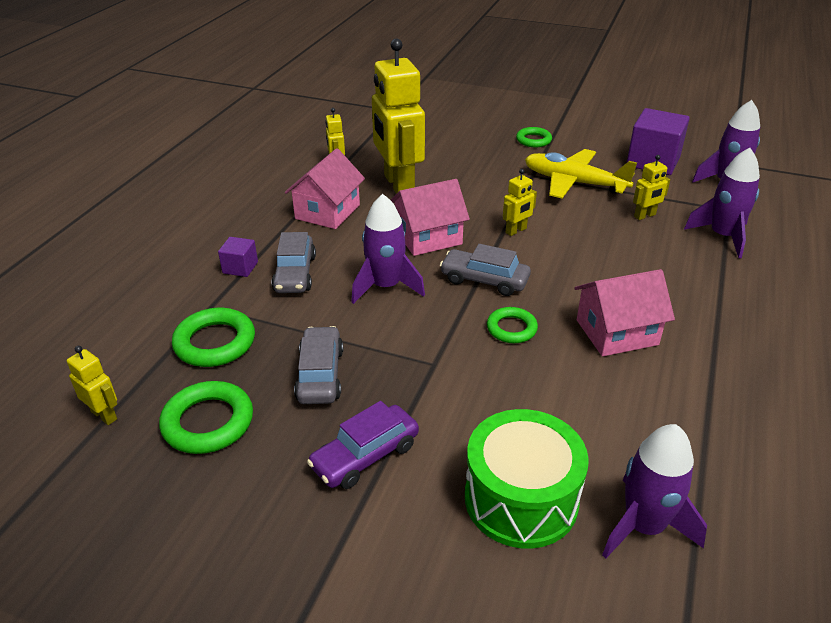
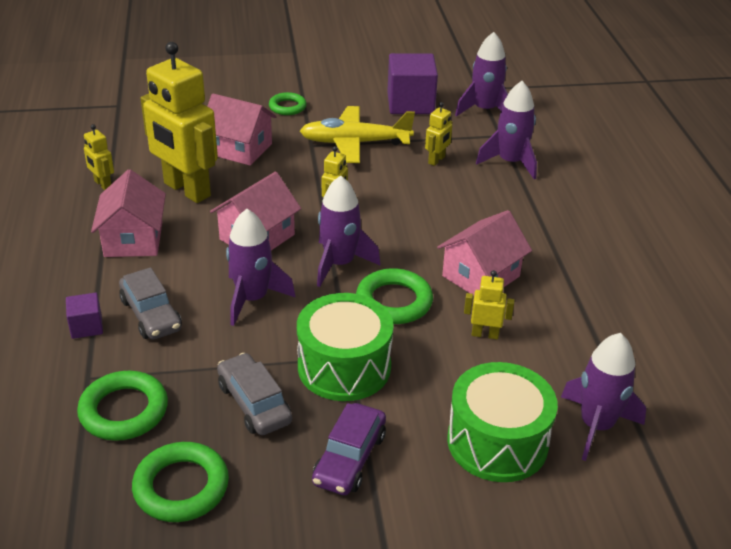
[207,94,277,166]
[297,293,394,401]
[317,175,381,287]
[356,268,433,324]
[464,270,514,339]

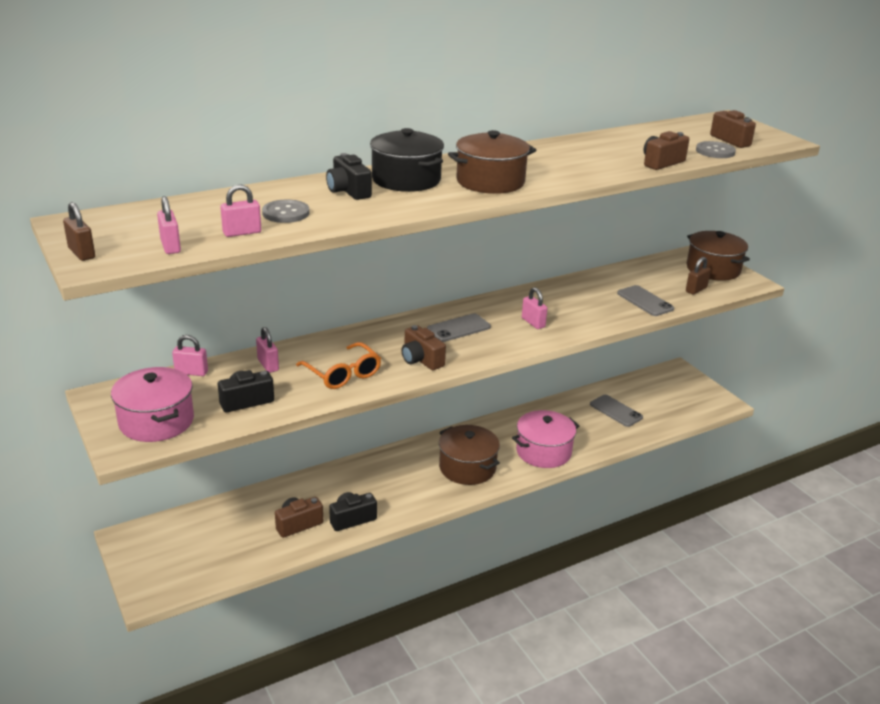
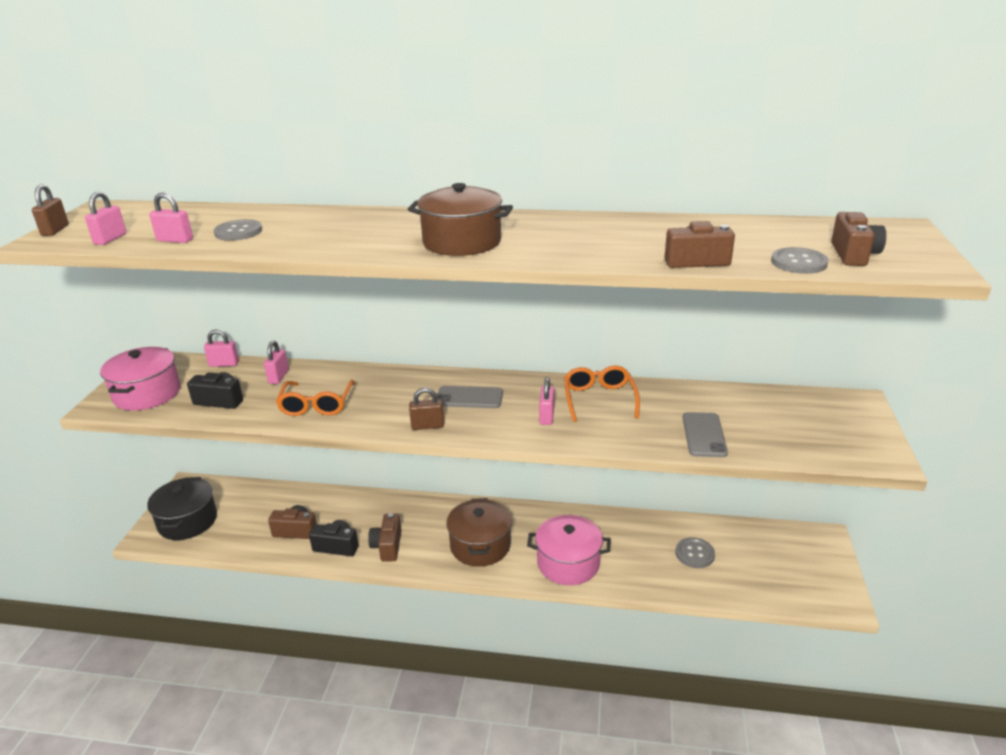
[147,477,217,540]
[204,329,239,367]
[368,513,401,562]
[409,388,444,430]
[564,366,640,422]
[675,538,715,568]
[326,153,372,200] (first image)
[686,231,750,281] (first image)

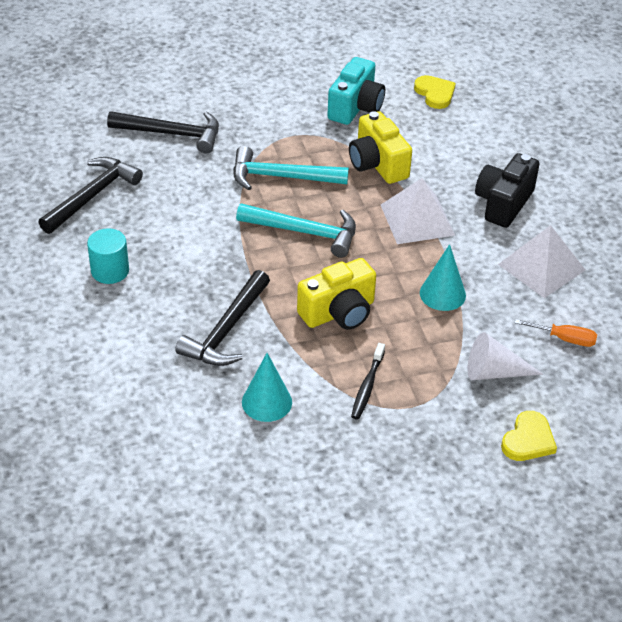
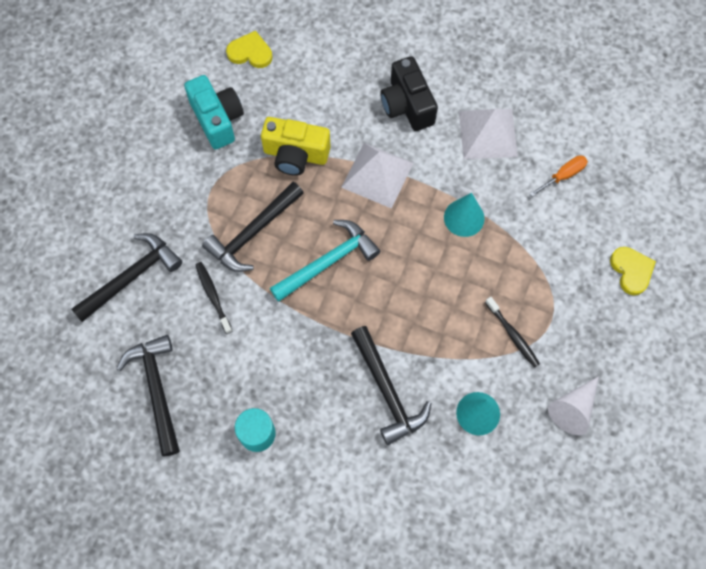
[196,262,233,334]
[202,182,304,272]
[548,376,599,435]
[297,258,376,330] (first image)

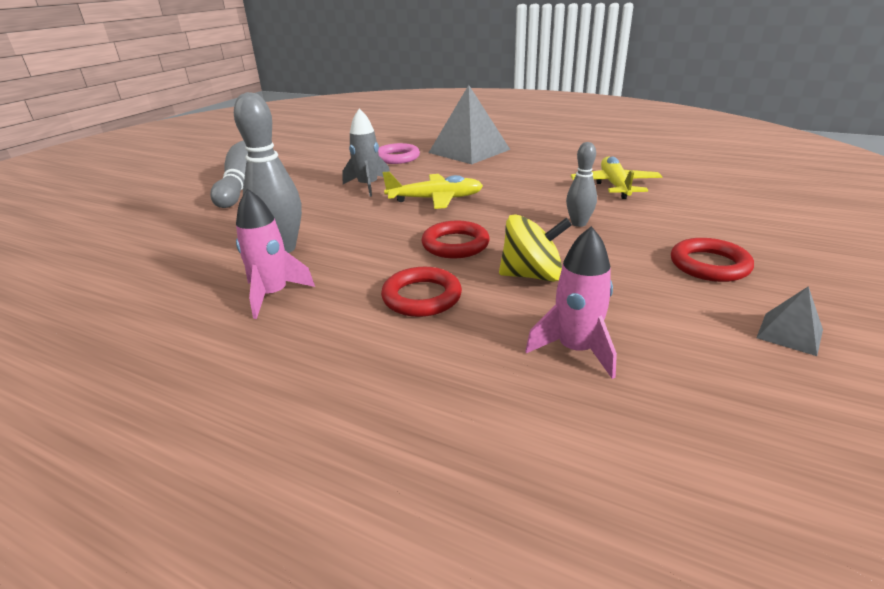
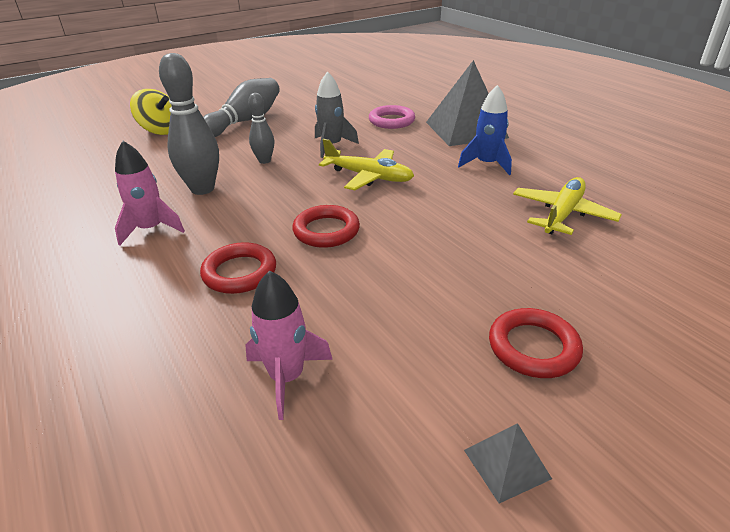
[130,89,172,135]
[248,93,274,164]
[458,85,512,175]

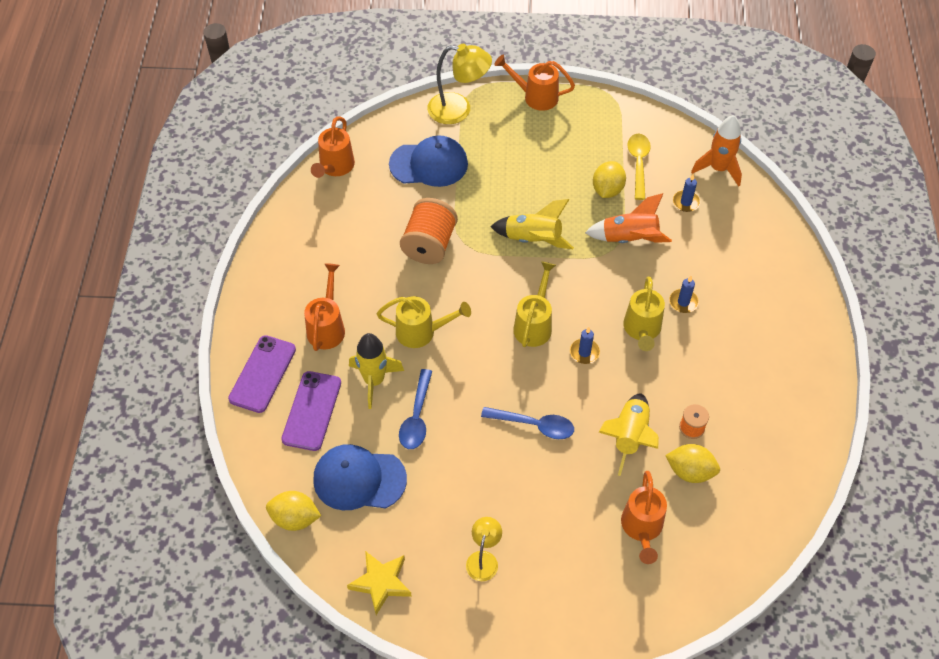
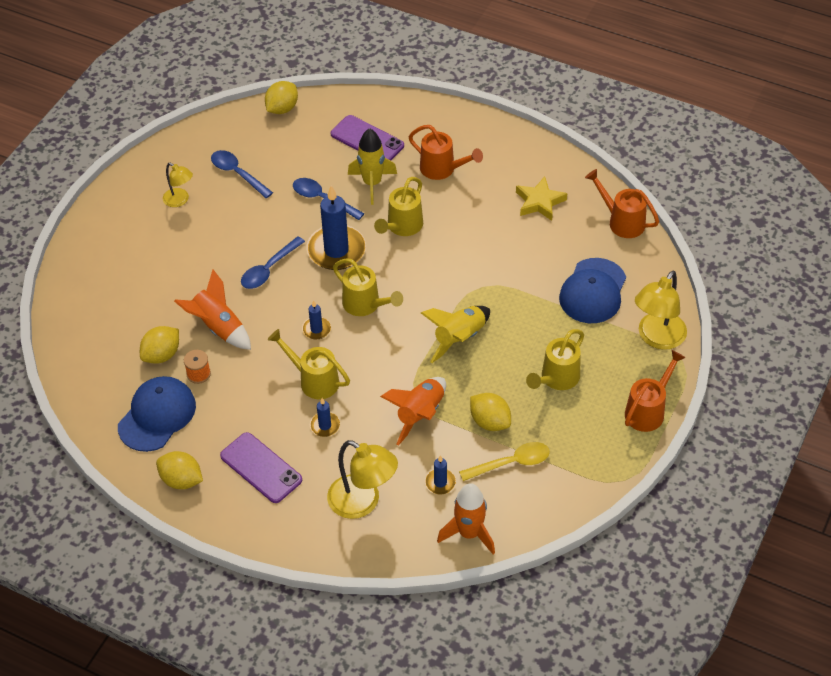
[118,376,196,452]
[156,451,203,489]
[174,269,251,350]
[211,150,273,198]
[220,432,302,503]
[306,185,366,270]
[327,440,398,519]
[459,442,550,481]
[516,177,567,221]
[526,329,584,390]
[400,198,458,264] (first image)
[621,471,667,564] (first image)

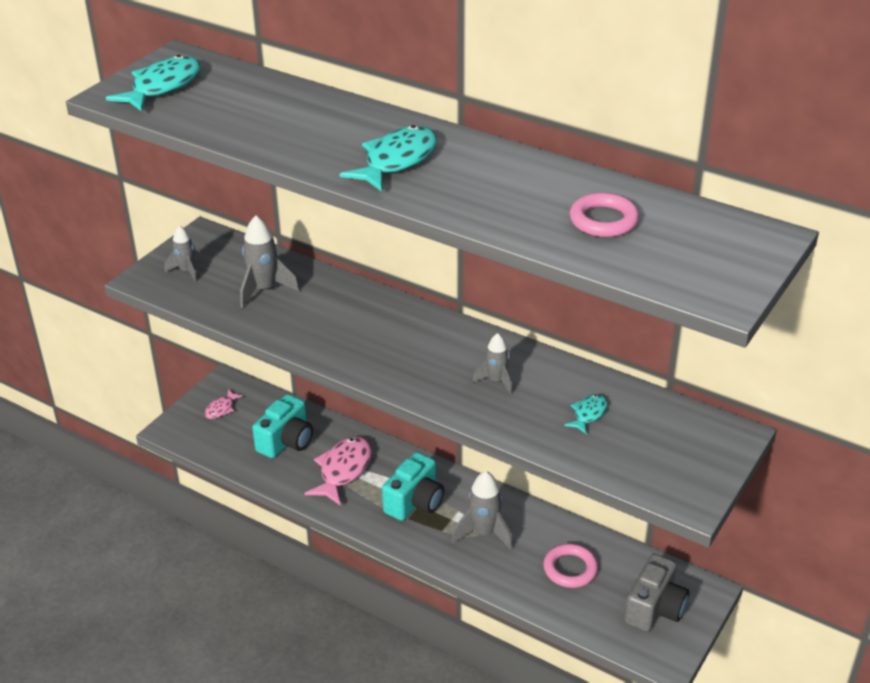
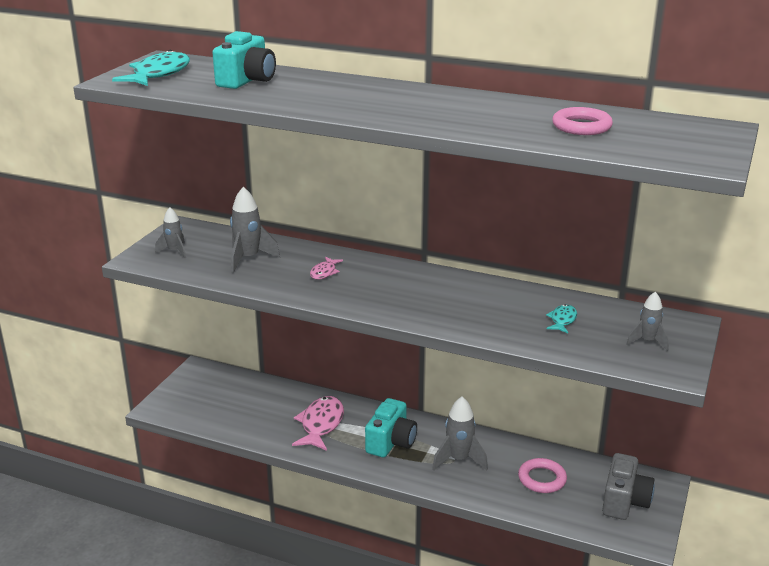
[212,31,276,89]
[310,257,343,279]
[626,292,669,351]
[340,125,437,192] (first image)

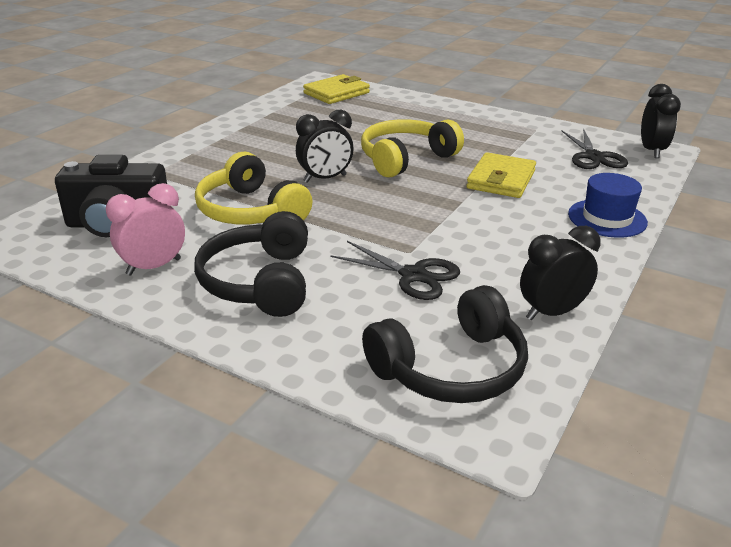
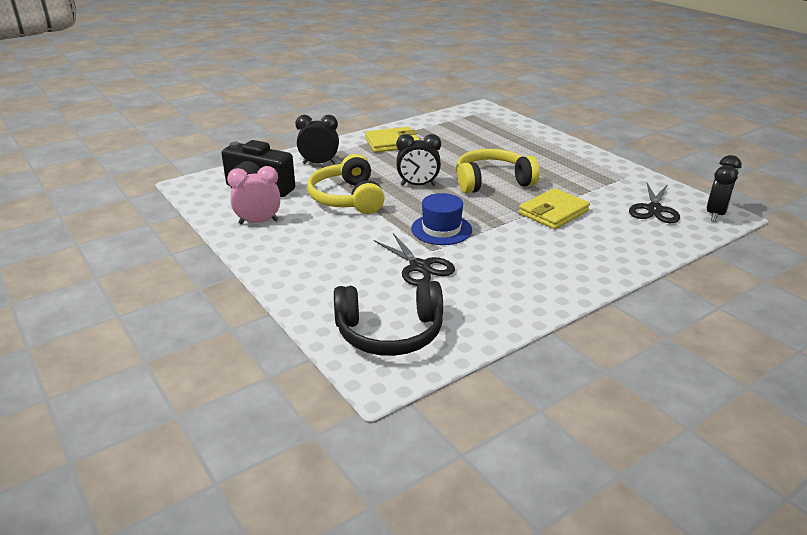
[295,115,339,164]
[365,127,420,153]
[411,193,472,245]
[194,211,308,317] (first image)

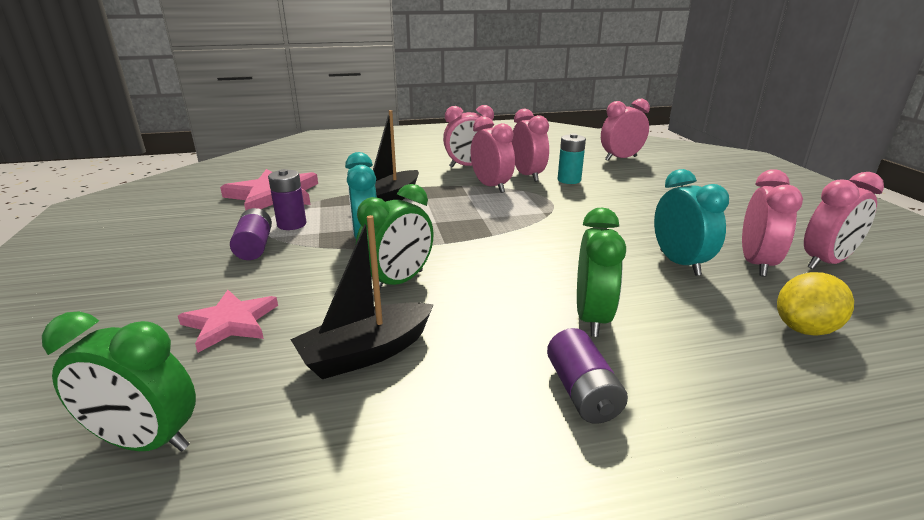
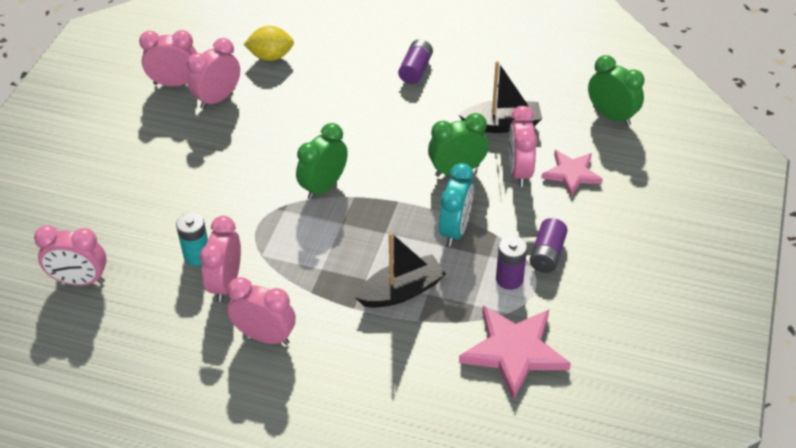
[296,123,348,200]
[509,106,537,187]
[654,169,729,276] (first image)

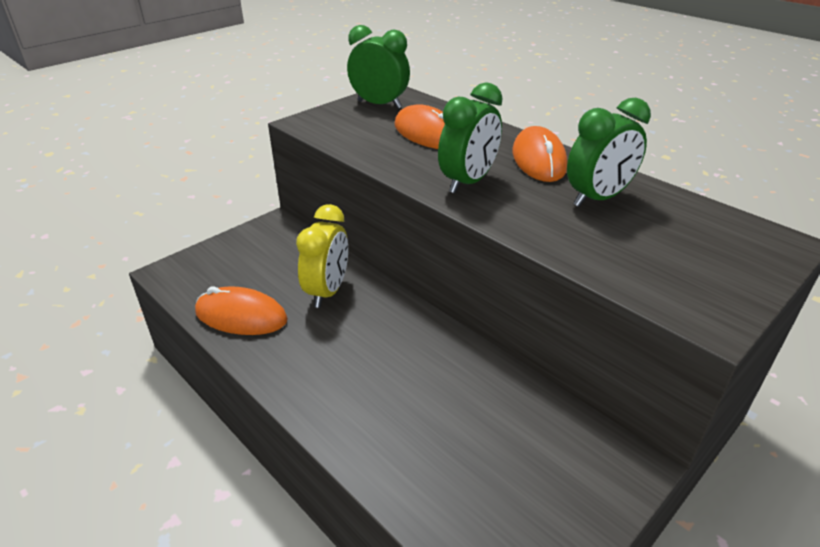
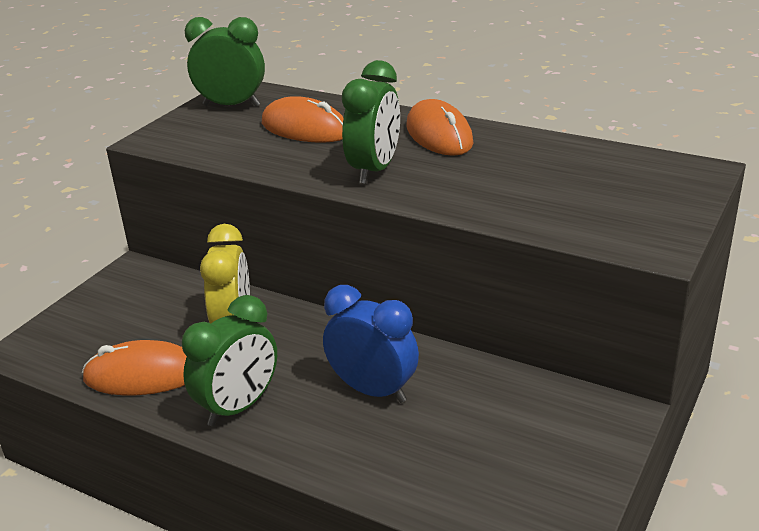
[182,295,277,427]
[323,285,419,403]

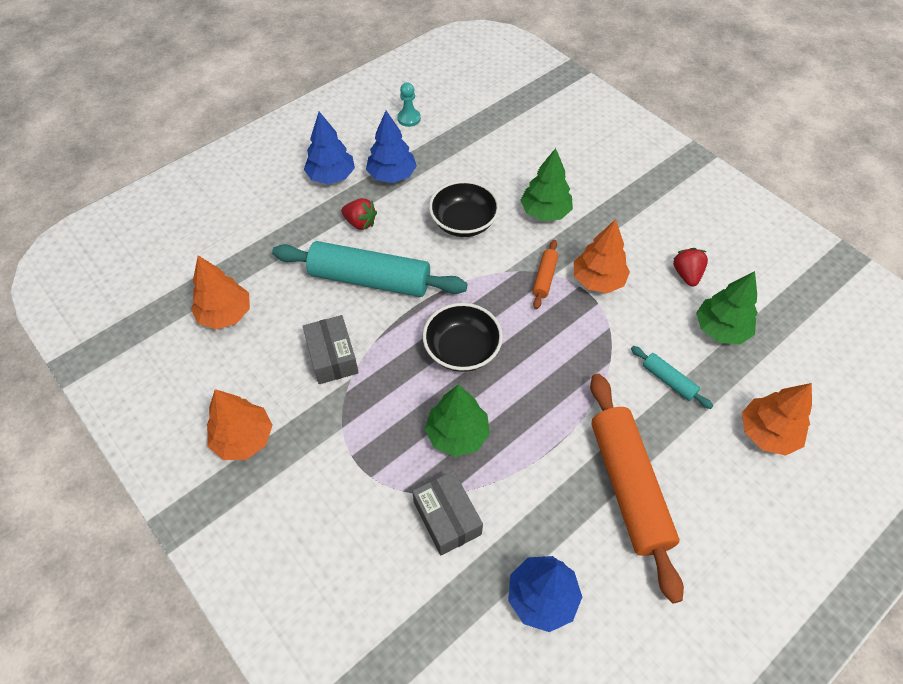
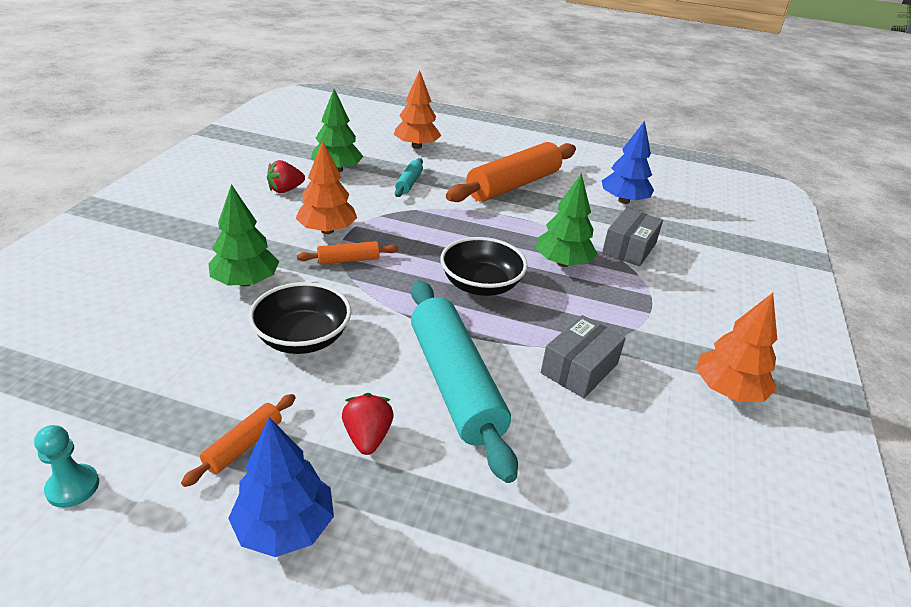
[181,394,296,487]
[191,256,250,329] (first image)

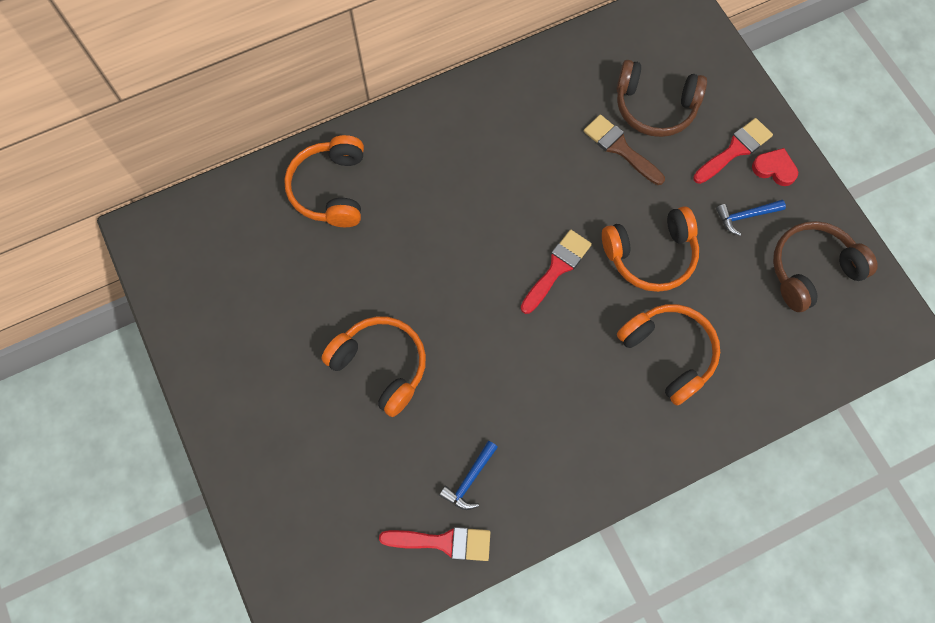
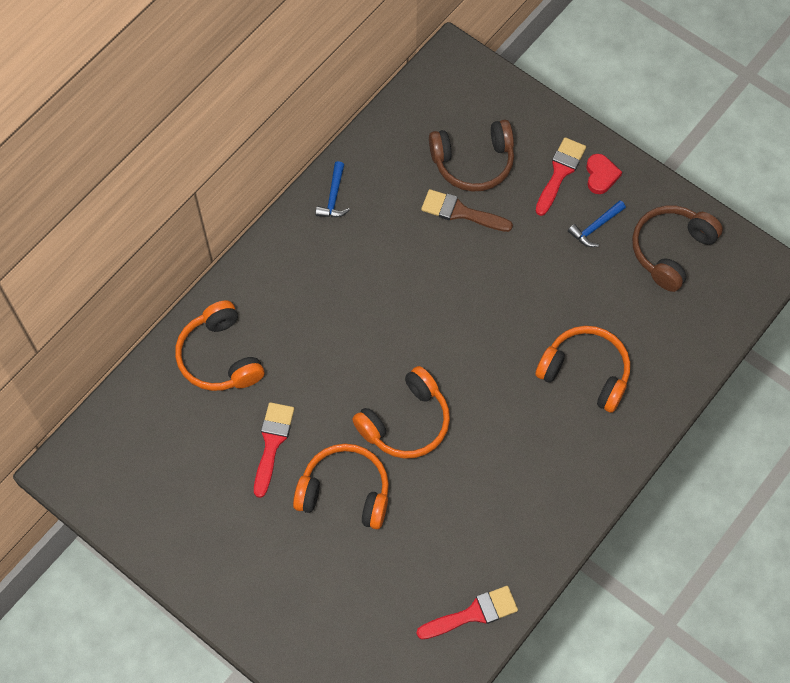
[254,402,294,498]
[315,161,350,217]
[352,366,450,459]
[586,154,622,194]

